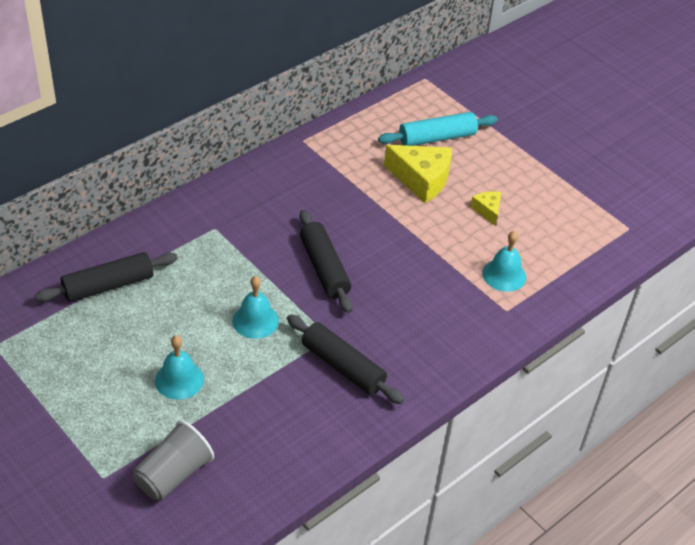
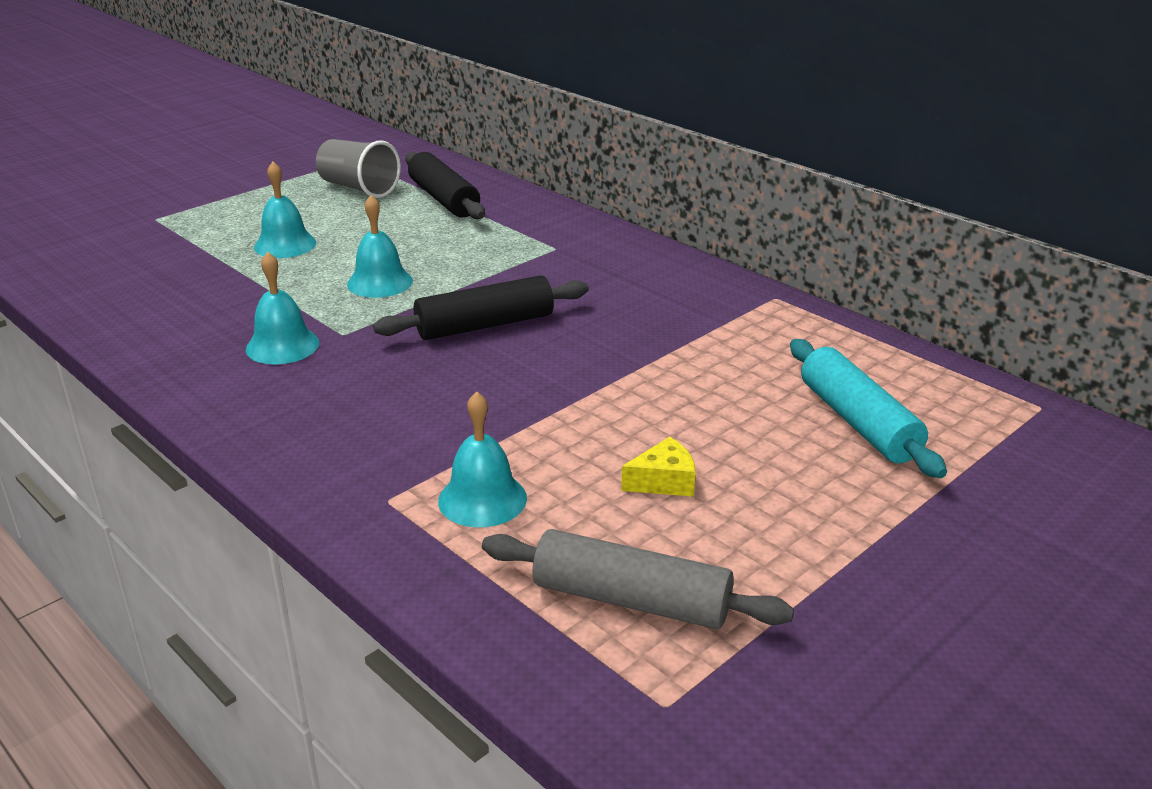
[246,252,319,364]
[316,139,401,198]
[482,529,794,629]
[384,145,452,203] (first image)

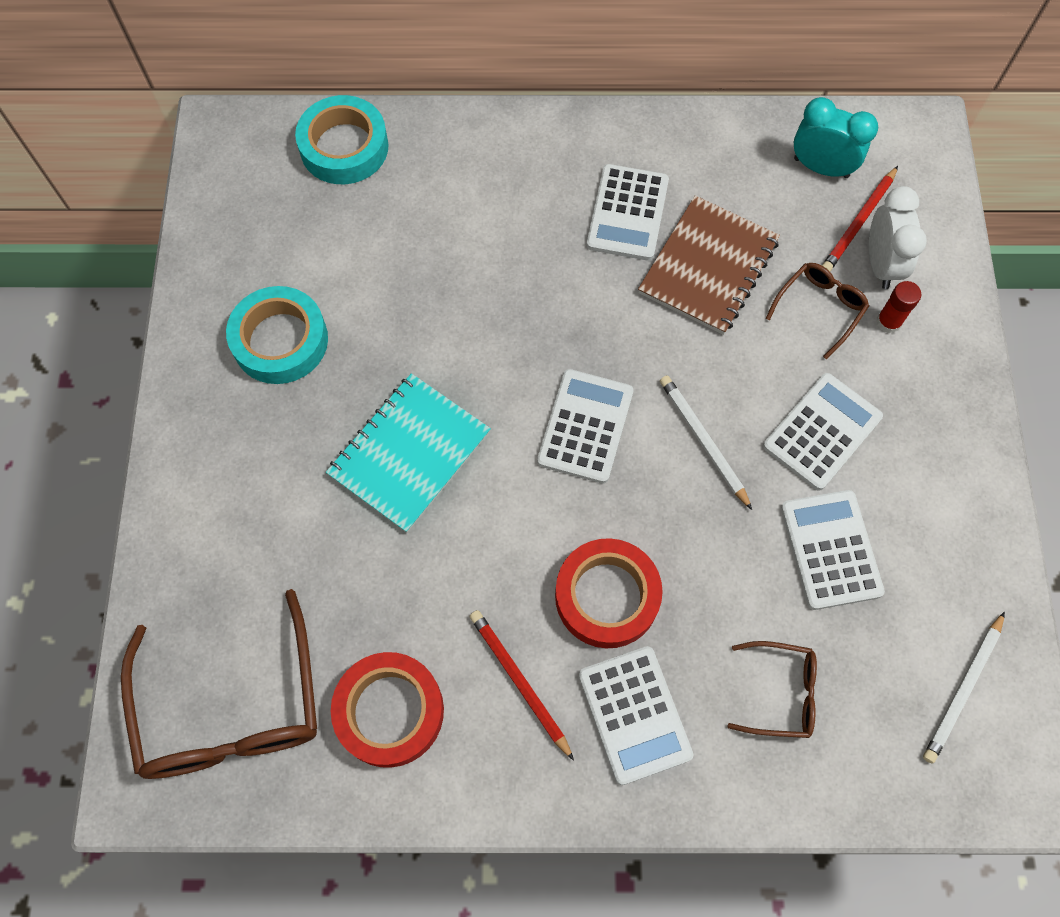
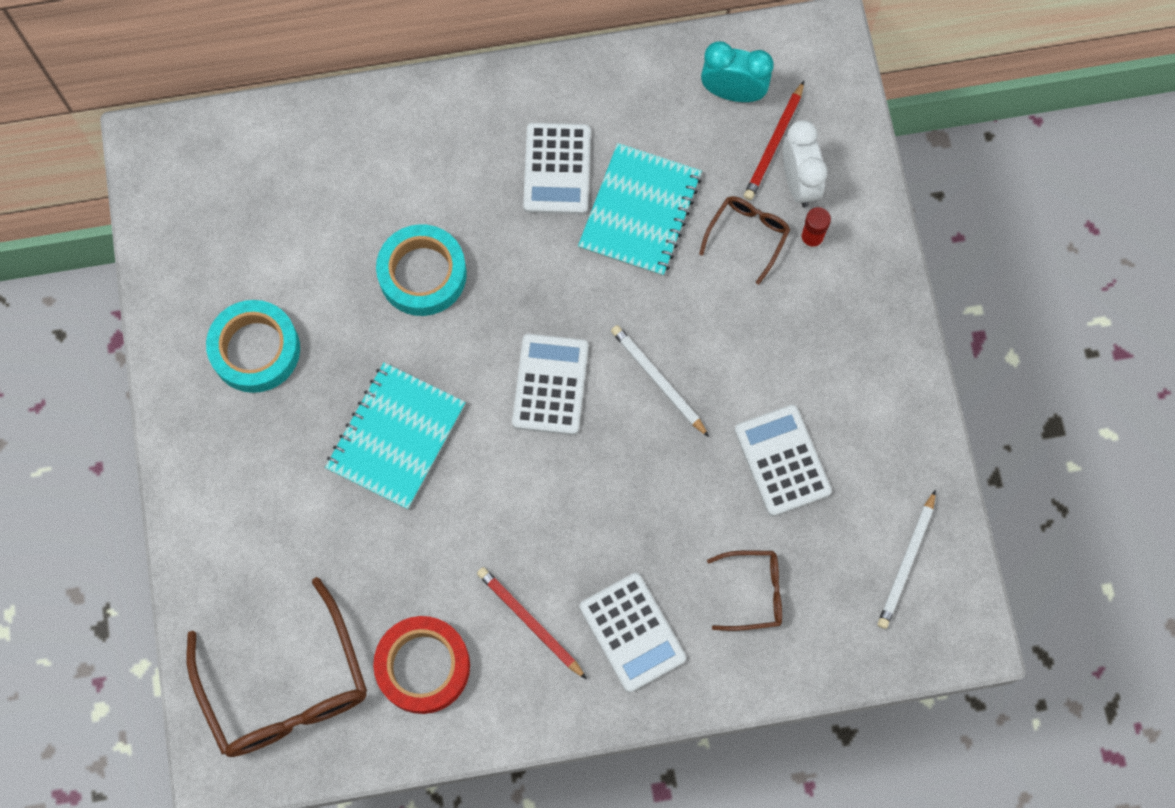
[376,224,467,316]
[578,143,702,276]
[555,538,663,648] (first image)
[763,373,883,491] (first image)

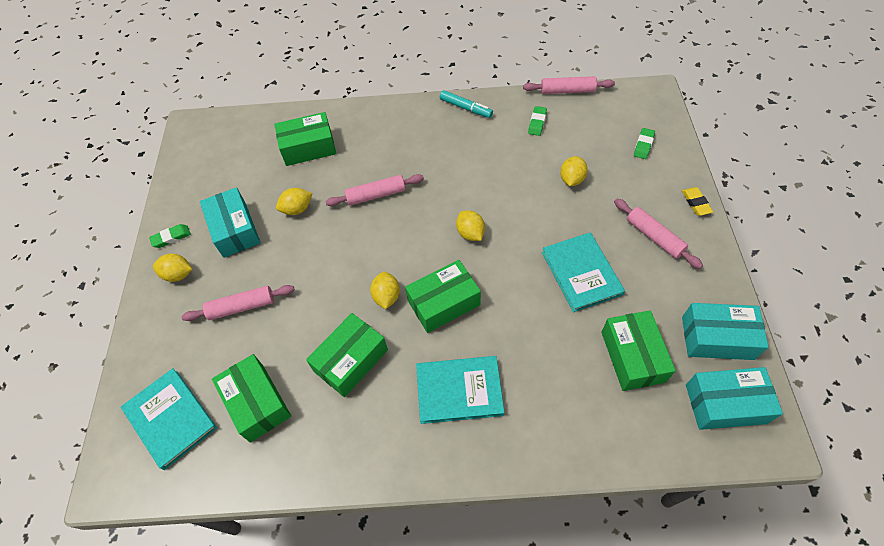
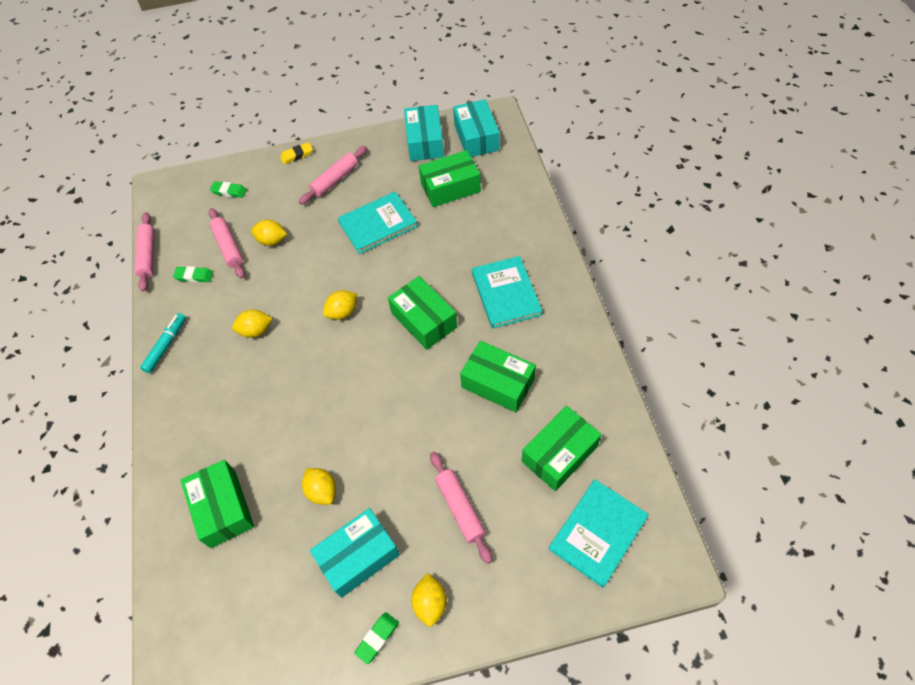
[208,208,245,279]
[232,309,273,338]
[354,612,399,664]

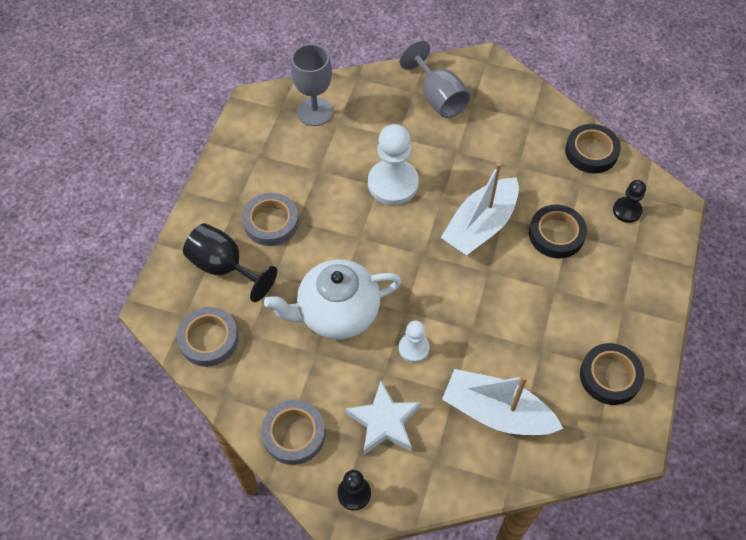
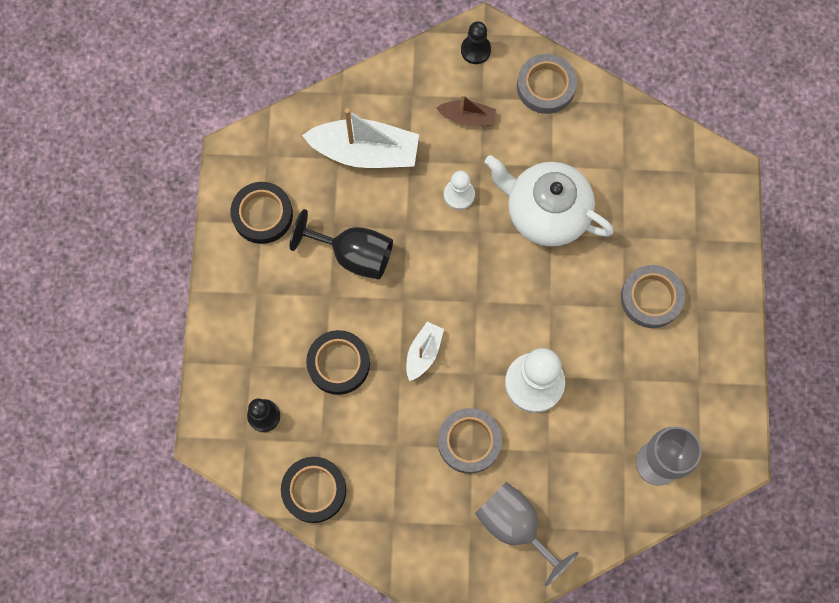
[290,209,393,280]
[406,322,444,381]
[436,94,496,126]
[438,408,502,474]
[485,155,614,247]

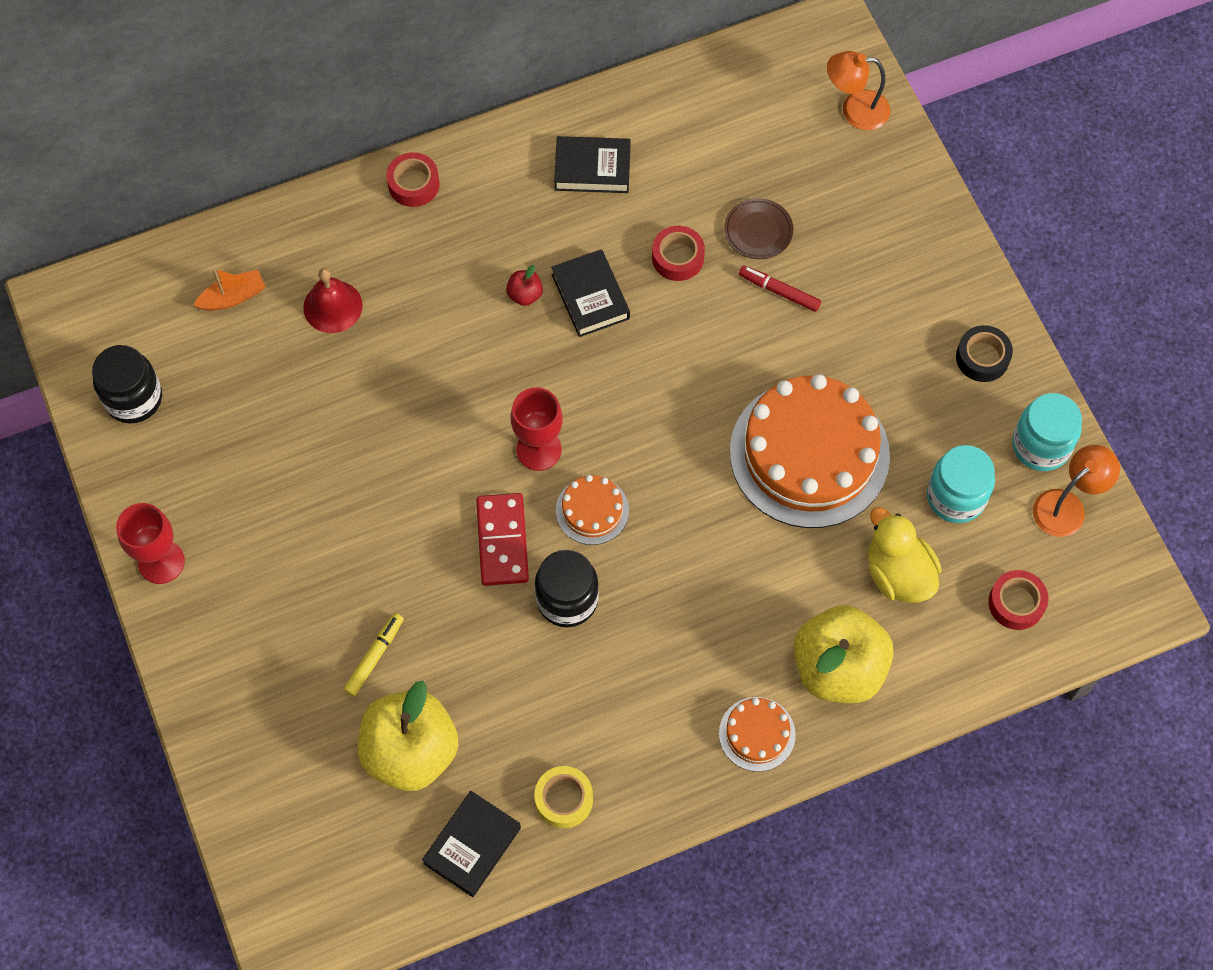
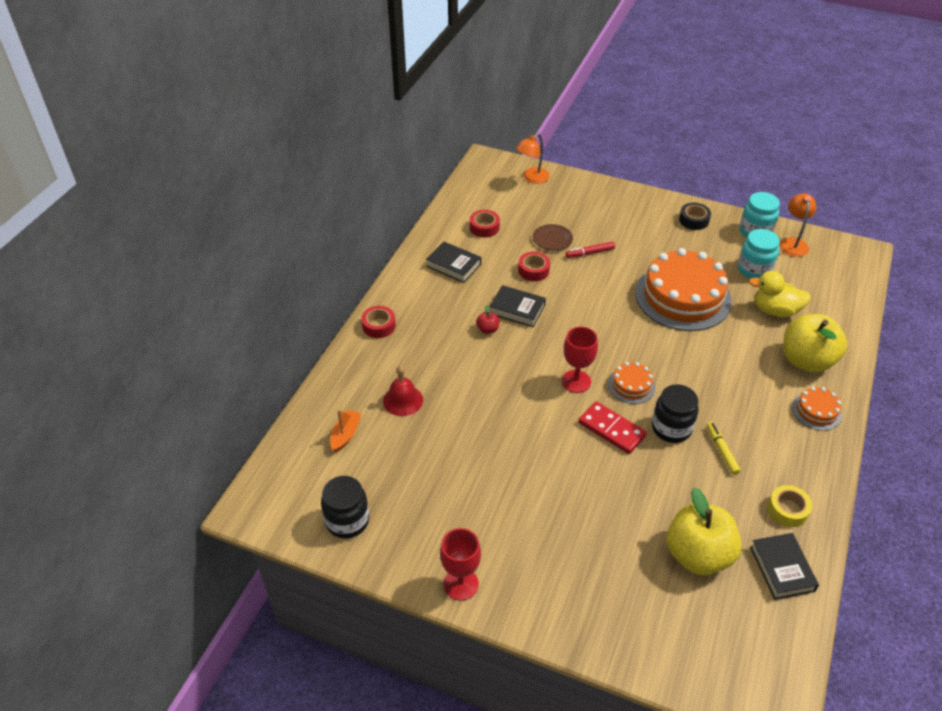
[426,242,481,283]
[470,210,500,237]
[706,422,741,475]

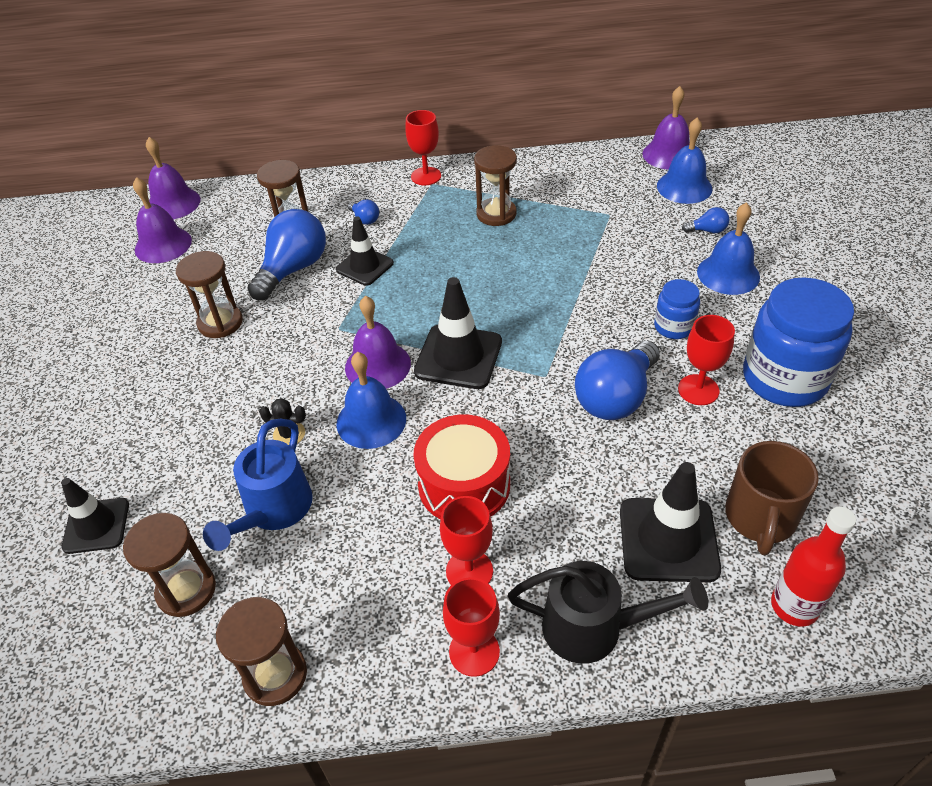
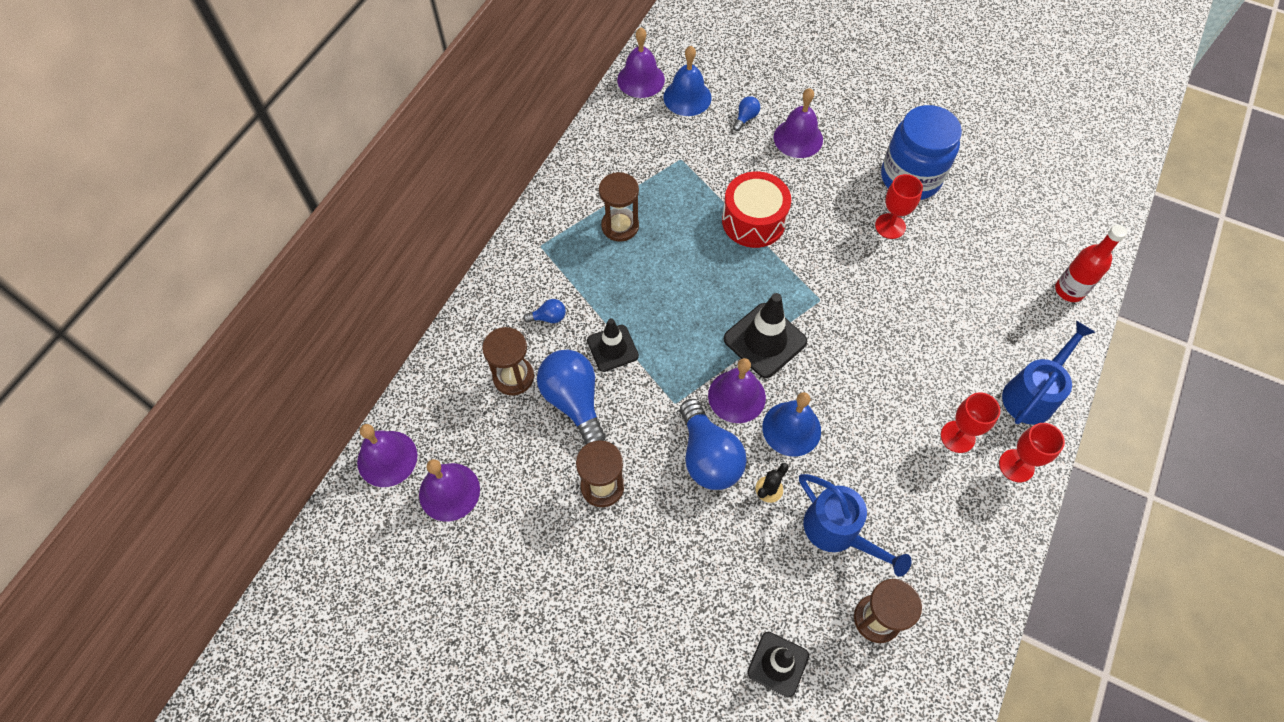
[680,399,747,490]
[722,171,791,248]
[774,88,823,158]
[1002,321,1095,425]
[216,597,307,706] (first image)
[405,110,441,185] (first image)
[620,462,721,582] (first image)
[654,279,700,339] (first image)
[725,441,819,556] (first image)

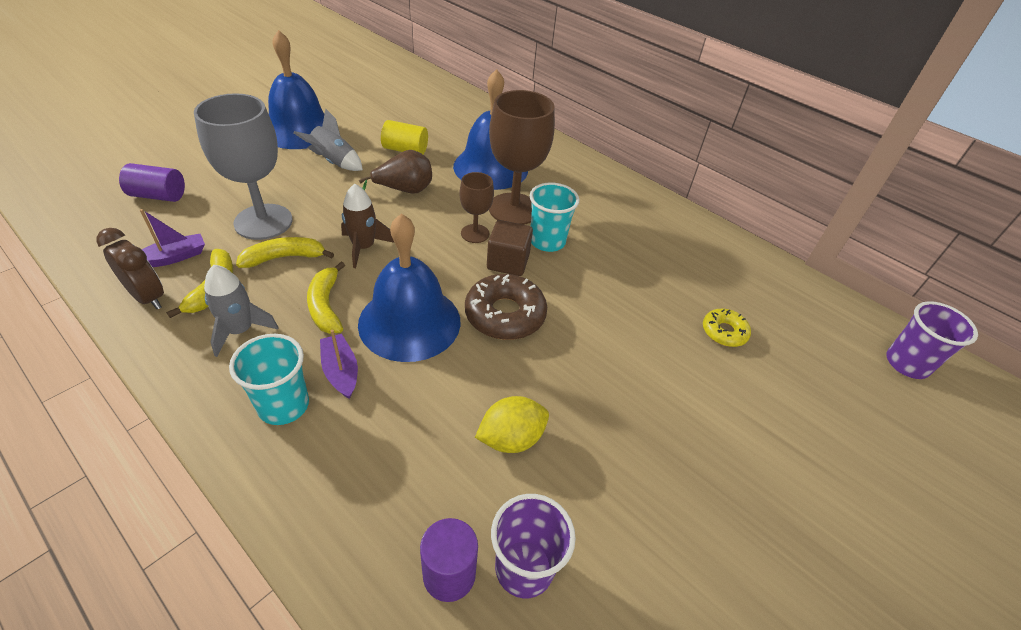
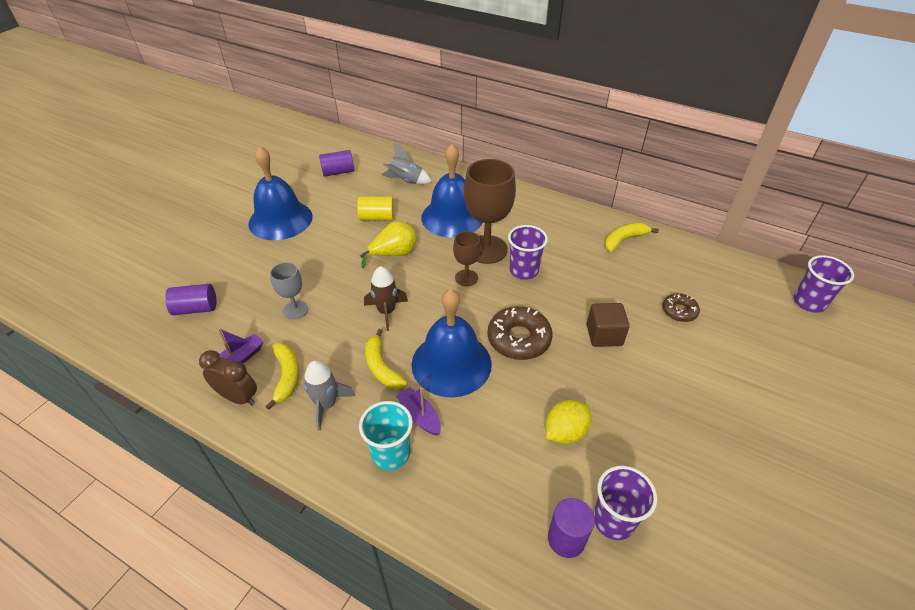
[270,262,308,319]
[319,150,354,177]
[360,221,416,268]
[381,143,432,184]
[508,225,548,280]
[587,303,630,347]
[605,223,659,252]
[662,293,700,322]

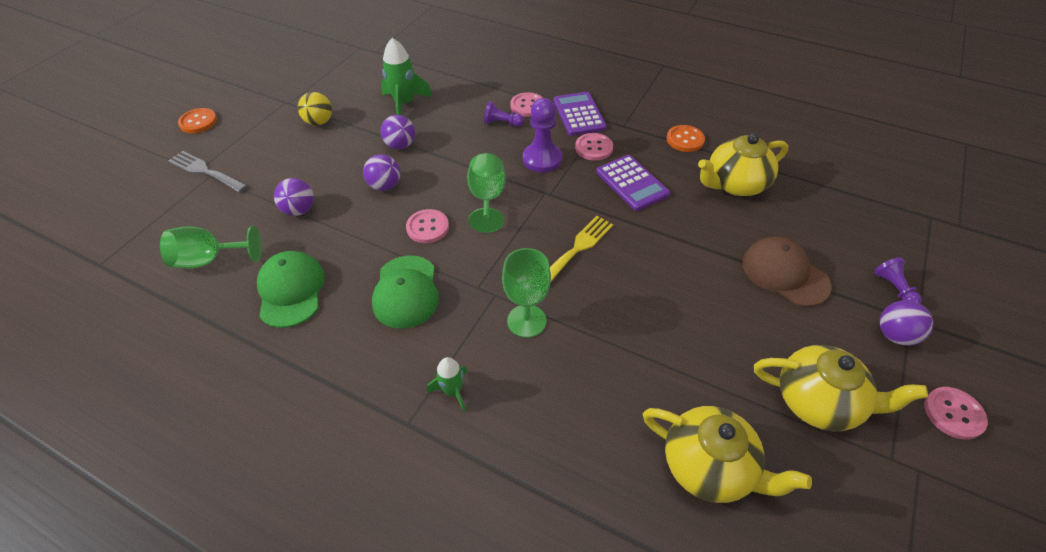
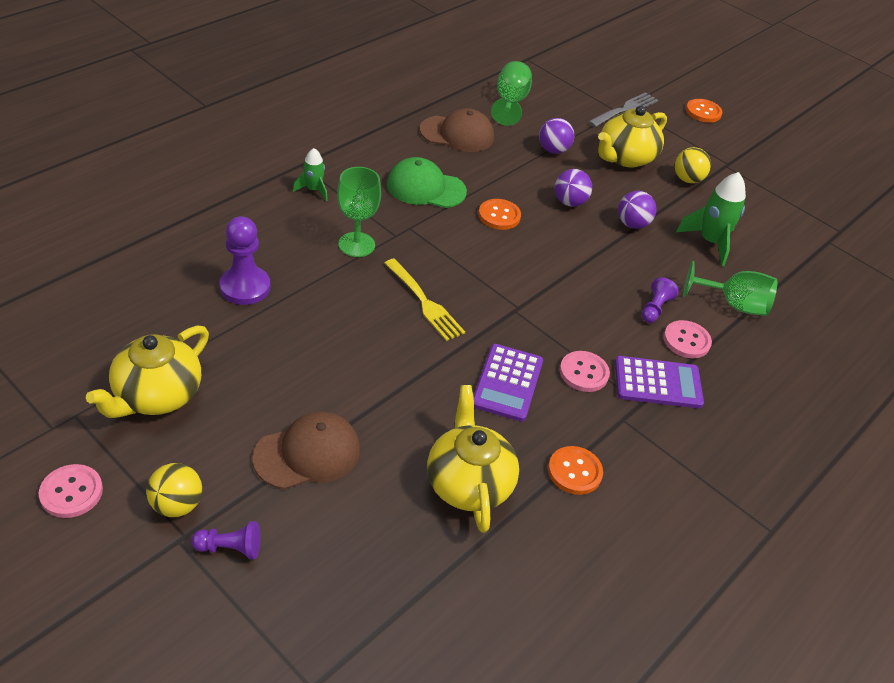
[146,463,202,517]
[219,216,270,305]
[420,108,494,152]
[474,344,543,422]
[478,199,521,230]
[598,106,667,167]
[683,261,778,316]

